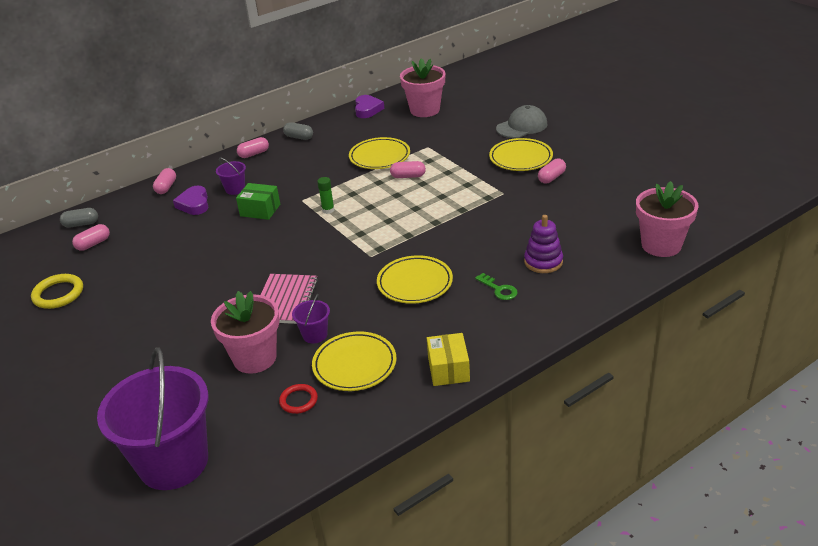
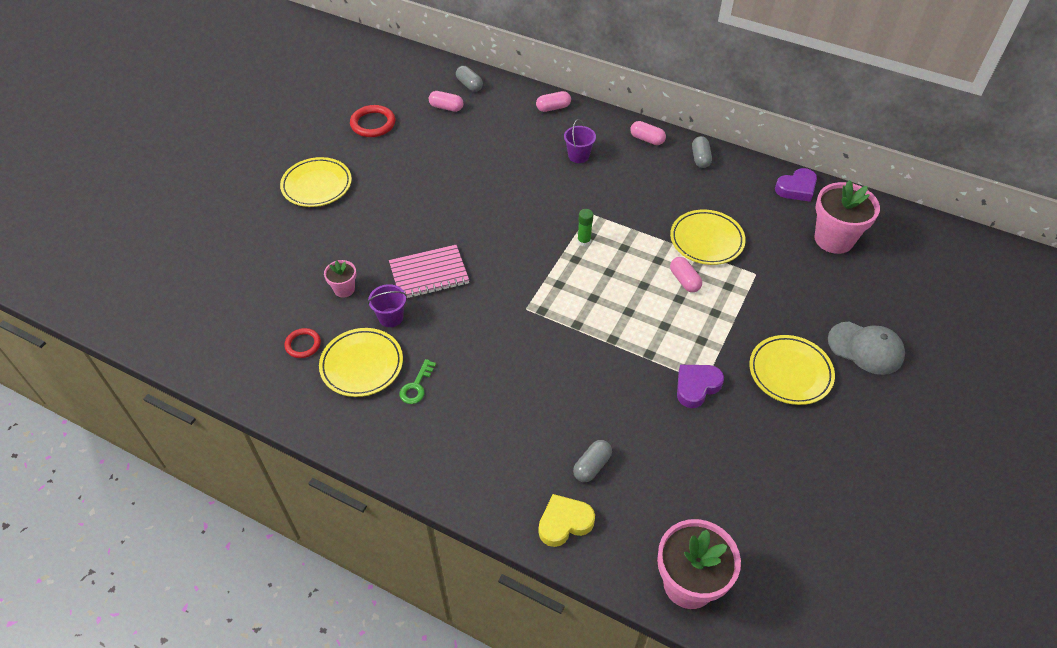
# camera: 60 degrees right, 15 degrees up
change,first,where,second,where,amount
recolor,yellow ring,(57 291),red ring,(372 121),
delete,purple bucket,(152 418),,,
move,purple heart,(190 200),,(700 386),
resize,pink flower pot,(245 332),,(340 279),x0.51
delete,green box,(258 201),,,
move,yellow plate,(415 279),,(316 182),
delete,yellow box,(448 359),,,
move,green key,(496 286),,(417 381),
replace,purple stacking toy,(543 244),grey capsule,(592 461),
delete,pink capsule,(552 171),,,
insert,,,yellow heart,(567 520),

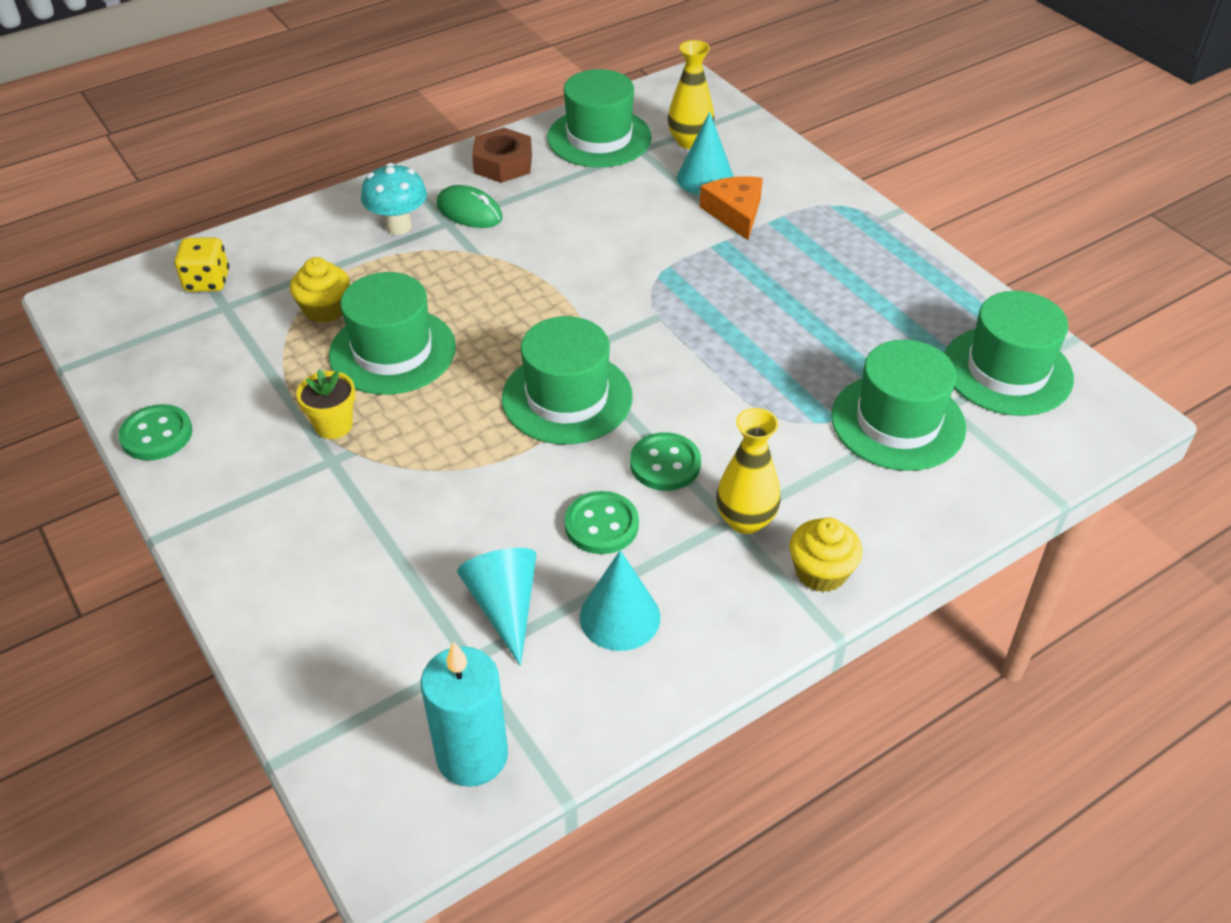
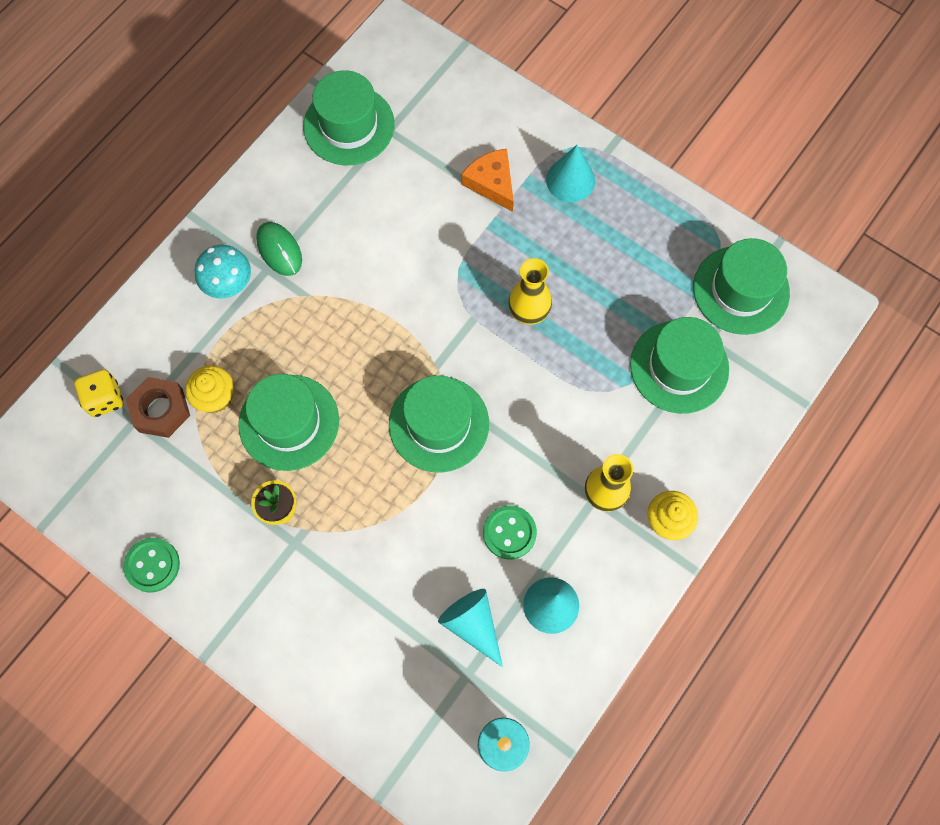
# camera: 20 degrees left, 25 degrees up
change,first,where,second,where,amount
rotate,green mouse,(469 206),,(279 249),45 degrees clockwise
move,brown nut,(502 155),,(158 407),
delete,green button,(665 461),,,
move,yellow vase,(691 94),,(530 291),
move,turquoise cone,(705 153),,(570 173),

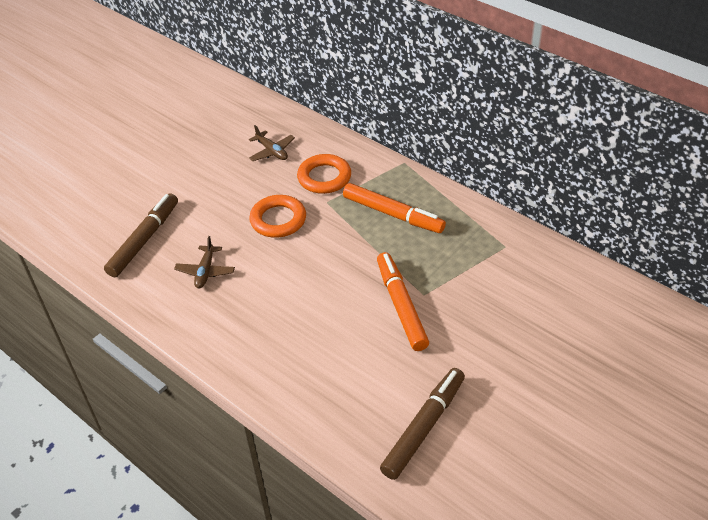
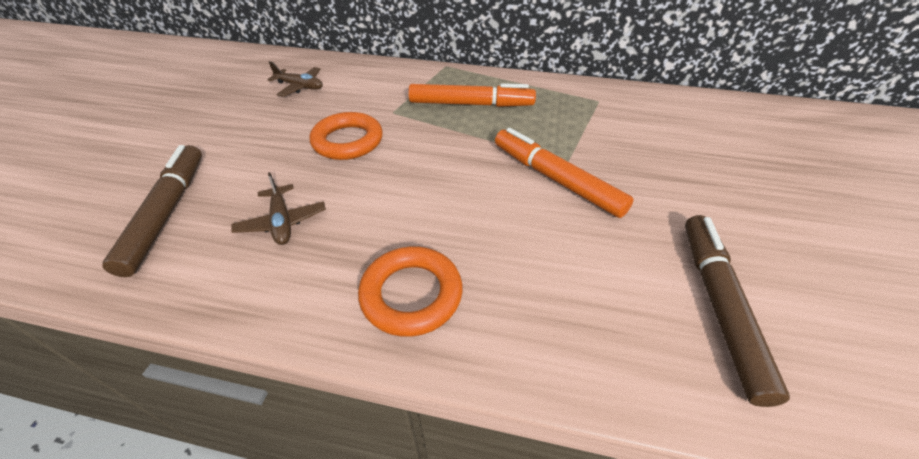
# camera: 30 degrees left, 0 degrees up
change,first,where,second,where,amount
move,orange ring,(324 174),,(410 292),

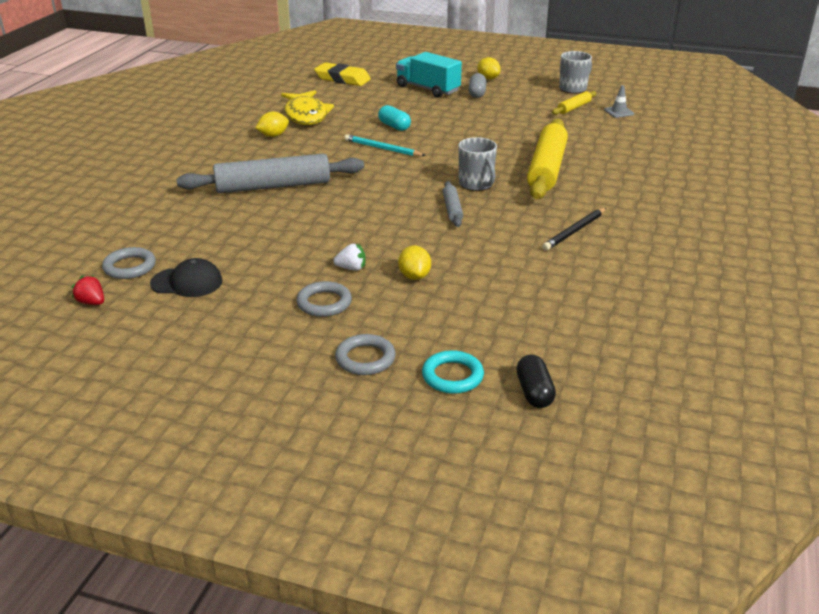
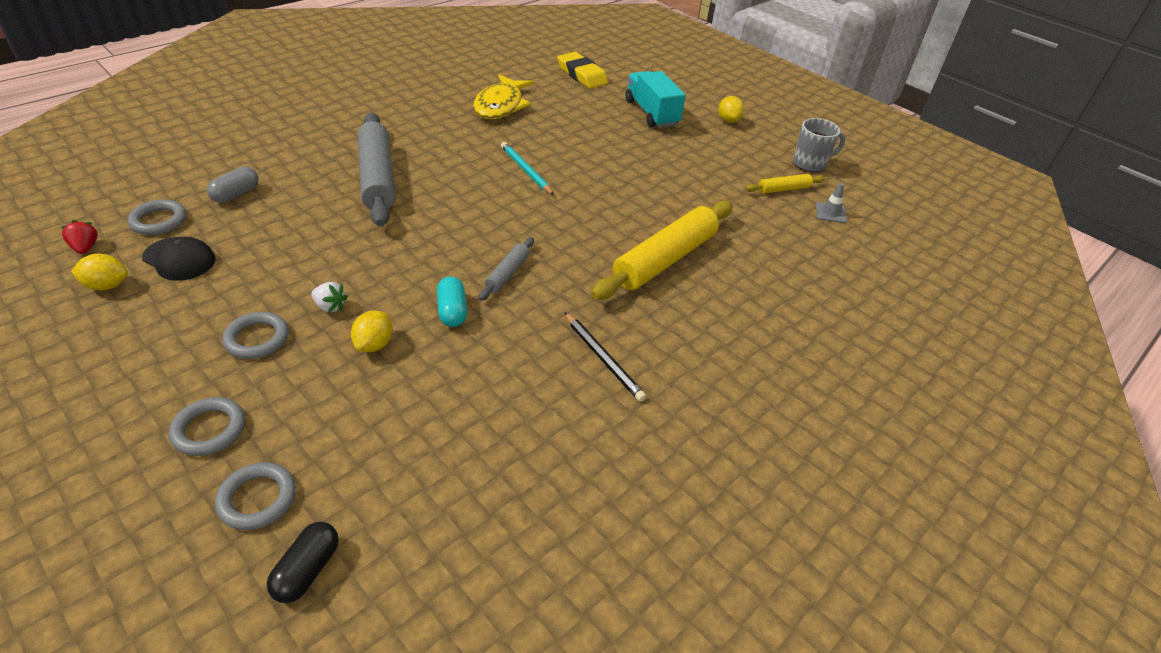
# camera: 25 degrees right, 10 degrees up
change,first,where,second,where,amount
rotate,grey rolling pin,(270 173),,(377 170),60 degrees clockwise
move,yellow lemon,(272 124),,(99 272),
move,turquoise capsule,(394 118),,(452 302),
recolor,turquoise ring,(453 372),grey ring,(255 496),
delete,grey mug,(477 164),,,
move,grey capsule,(478 85),,(233 184),
rotate,black pencil,(574 229),,(605 357),105 degrees counterclockwise

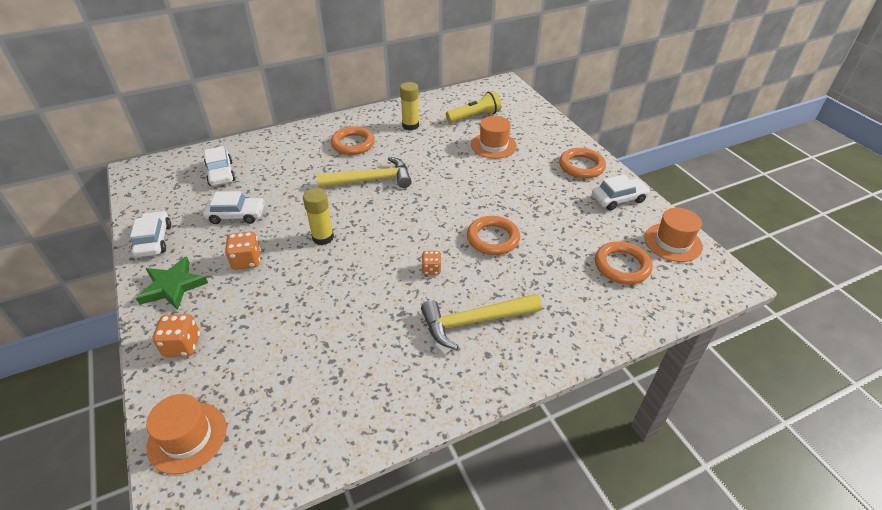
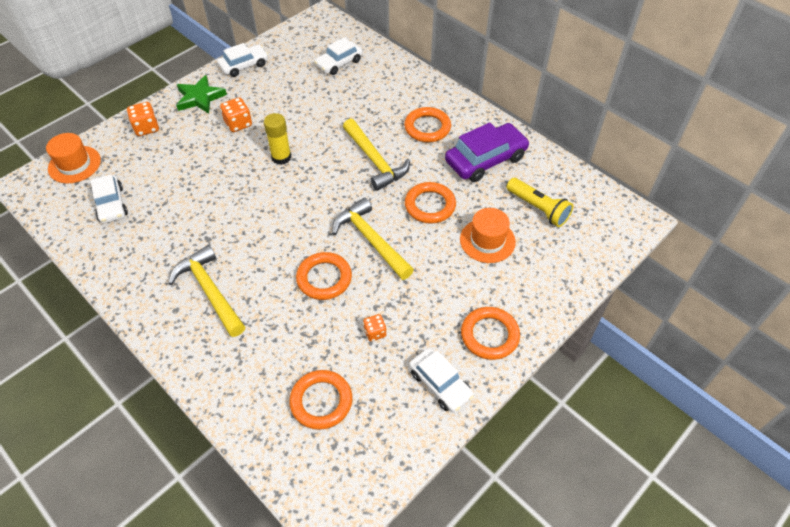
# camera: 70 degrees right, 10 degrees up
change,first,where,second,where,amount
move,white car,(234 207),,(109 198),
replace,yellow glue stick,(409 106),purple car,(487 152),
move,orange dice,(431 263),,(375 327),
delete,orange hat,(673 235),,,
insert,,,yellow hammer,(373 239),
insert,,,orange ring,(430 203),

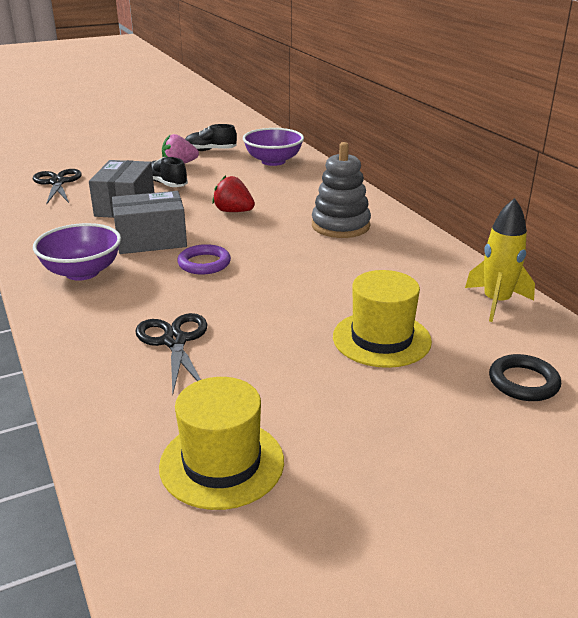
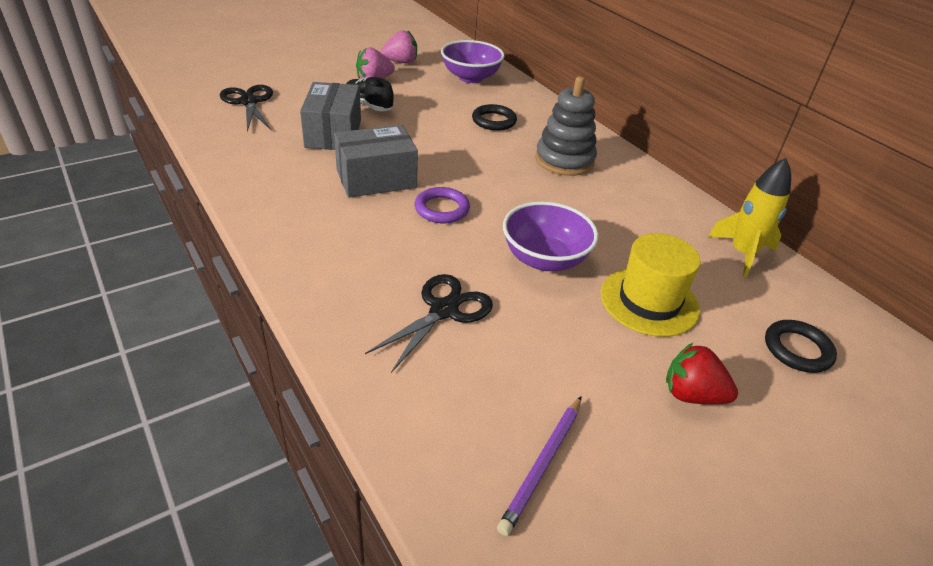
# camera: 10 degrees left, 10 degrees up
change,first,where,second,where,amount
move,purple bowl,(77 252),,(550 236),
rotate,black scissors,(171 354),,(429 323),60 degrees clockwise
replace,yellow hat,(221 443),purple pencil,(539 466),
replace,black shoe,(211 137),pink strawberry,(399 46),
move,red strawberry,(233 193),,(702 373),
insert,,,black ring,(494 117),

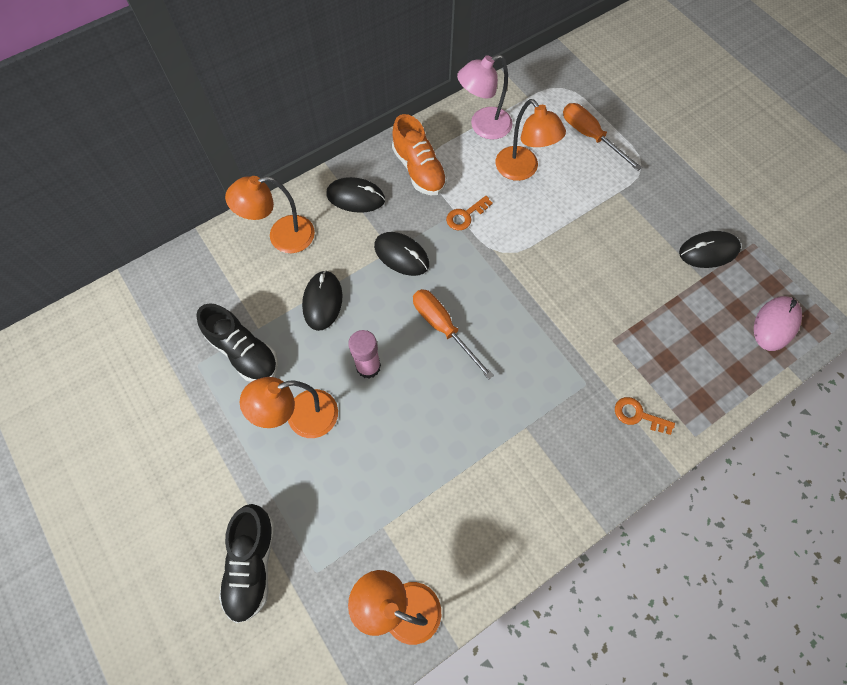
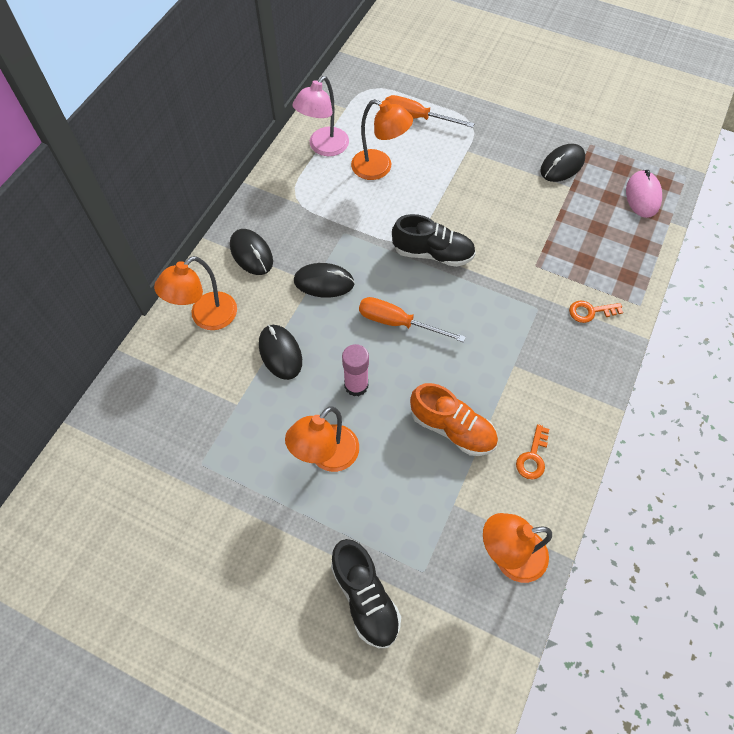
# camera: 30 degrees left, 5 degrees down
change,first,where,second,where,amount
move,black shoe,(237 342),,(434 240),
rotate,black mouse,(355 195),,(251 252),75 degrees clockwise
move,orange shoe,(419 154),,(454 419),
move,orange key,(469 213),,(532 452),

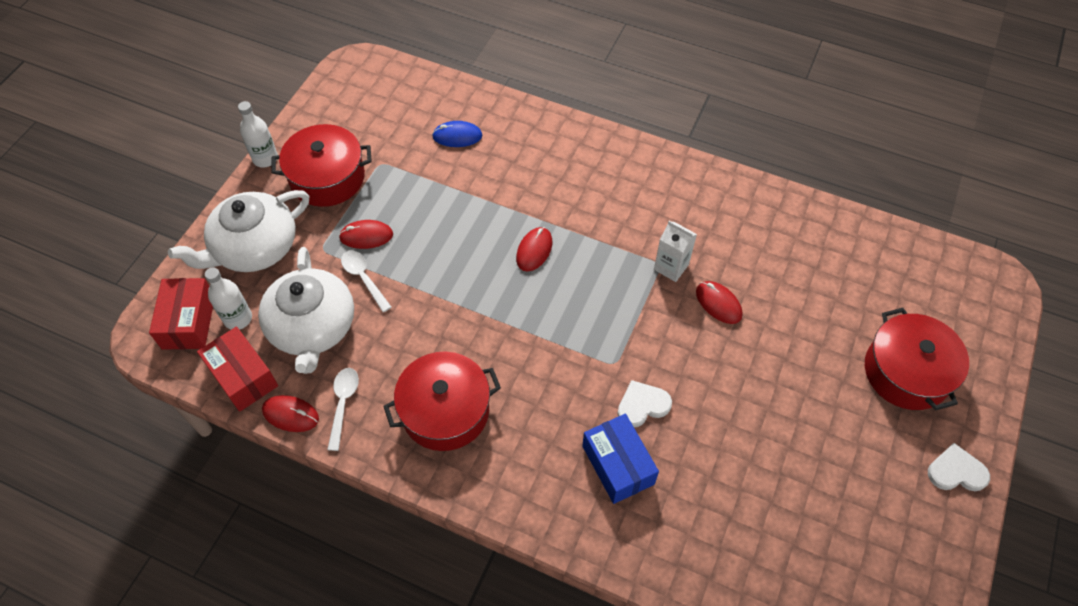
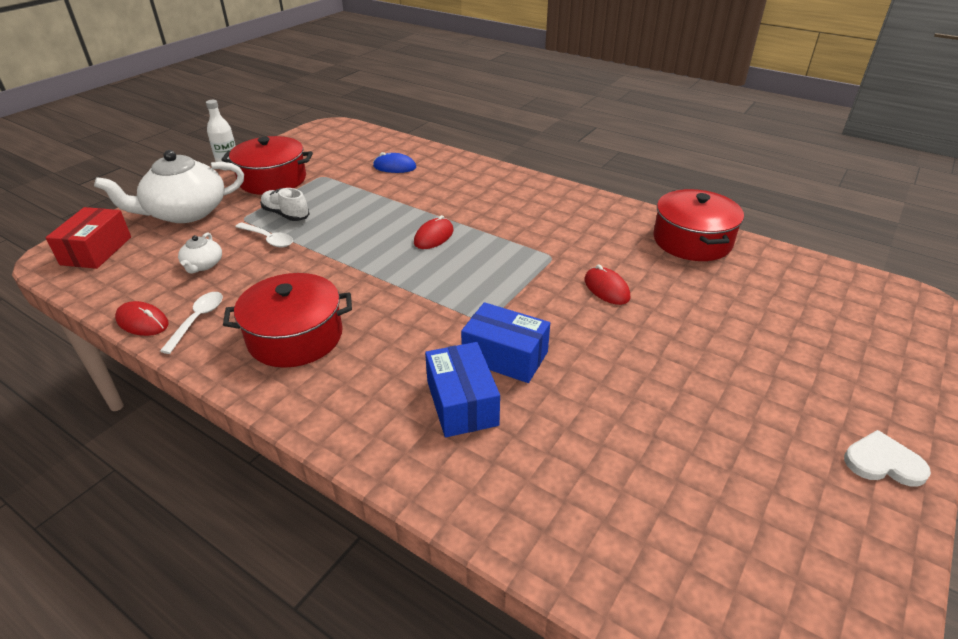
# camera: 10 degrees right, 20 degrees down
change,first,where,second,where,amount
delete,red box,(237 369),,,
delete,white bottle,(228 298),,,
resize,white teapot,(306 310),,(200 253),x0.46
replace,red mouse,(366 234),white shoe,(284 204),
rotate,white spoon,(366 281),,(264 235),150 degrees clockwise
replace,white heart,(645 404),blue box,(505 342),
delete,white carton,(675 251),,,
move,red pot,(917 359),,(699 225),

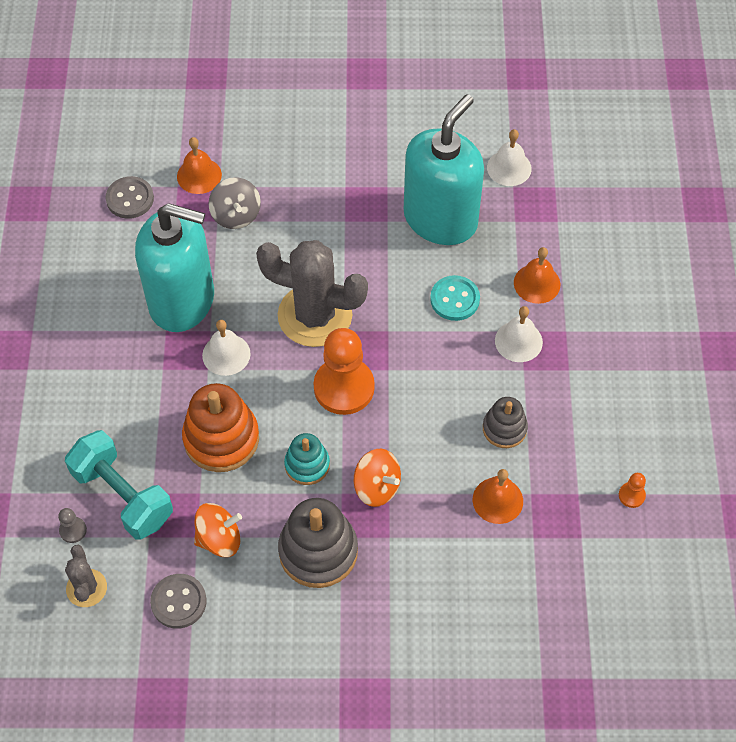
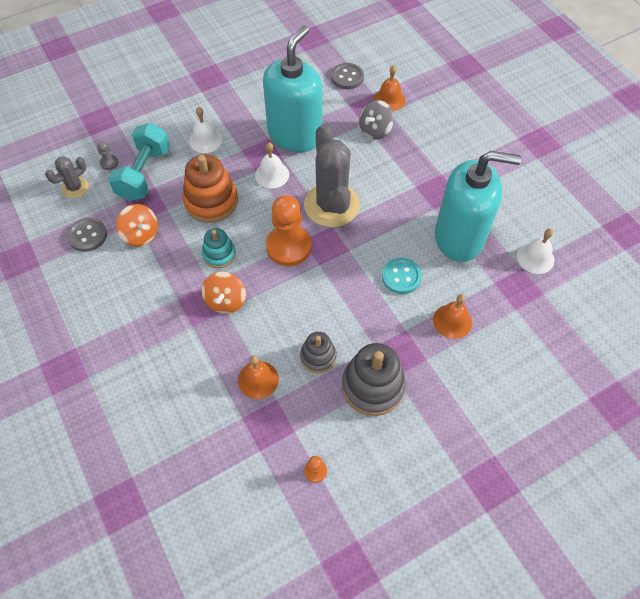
# camera: 60 degrees right, 0 degrees up
change,first,where,second,where,amount
rotate,turquoise soap dispenser,(174 267),,(292 89),135 degrees counterclockwise
move,grey stacking toy,(318 543),,(374 379),
move,white bell,(519 334),,(205 130),

